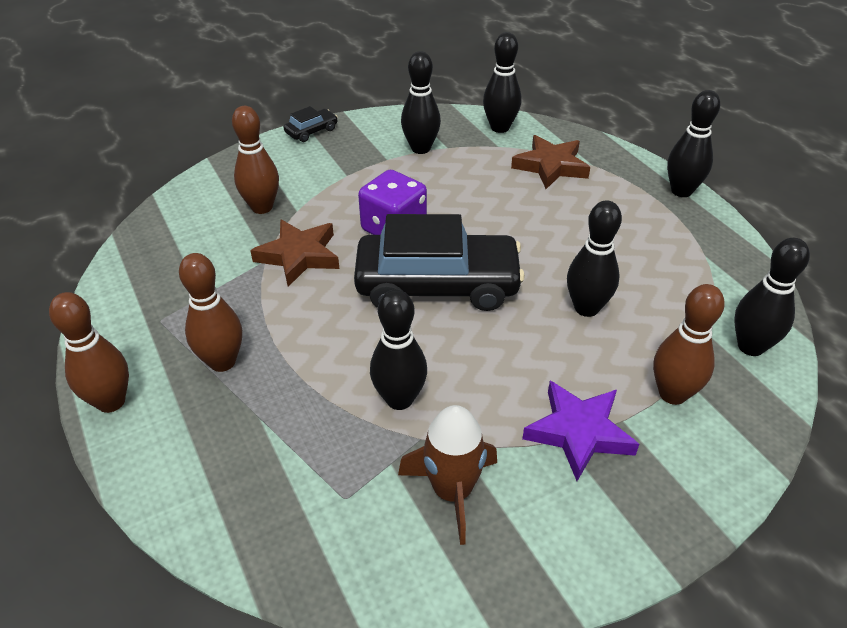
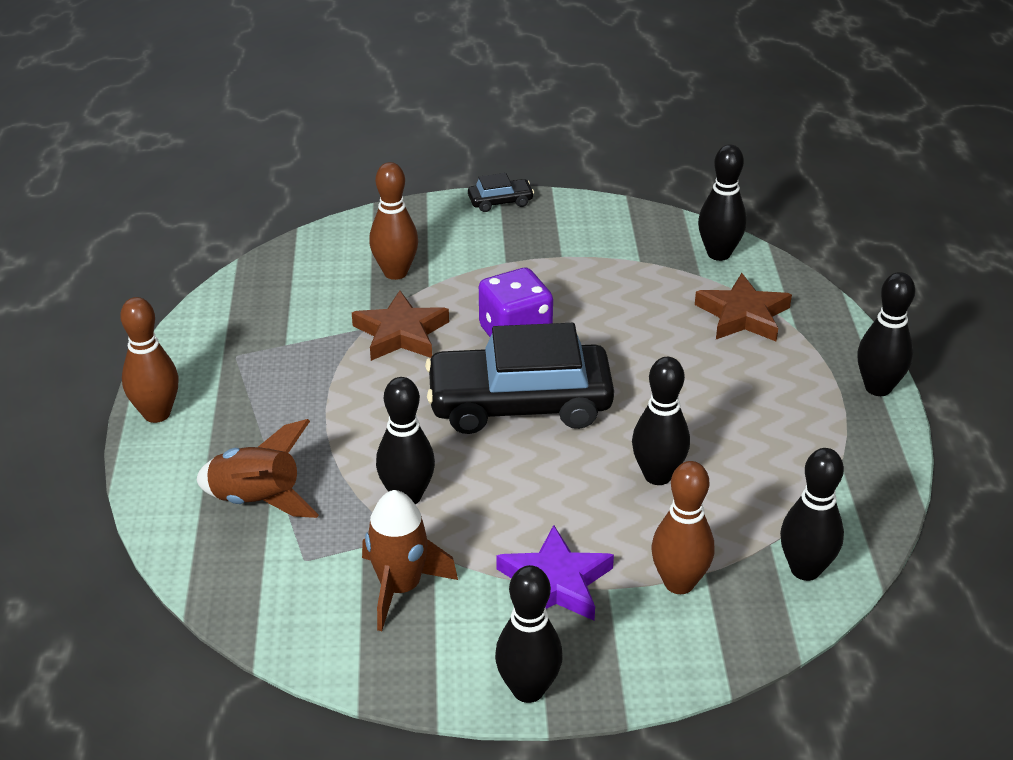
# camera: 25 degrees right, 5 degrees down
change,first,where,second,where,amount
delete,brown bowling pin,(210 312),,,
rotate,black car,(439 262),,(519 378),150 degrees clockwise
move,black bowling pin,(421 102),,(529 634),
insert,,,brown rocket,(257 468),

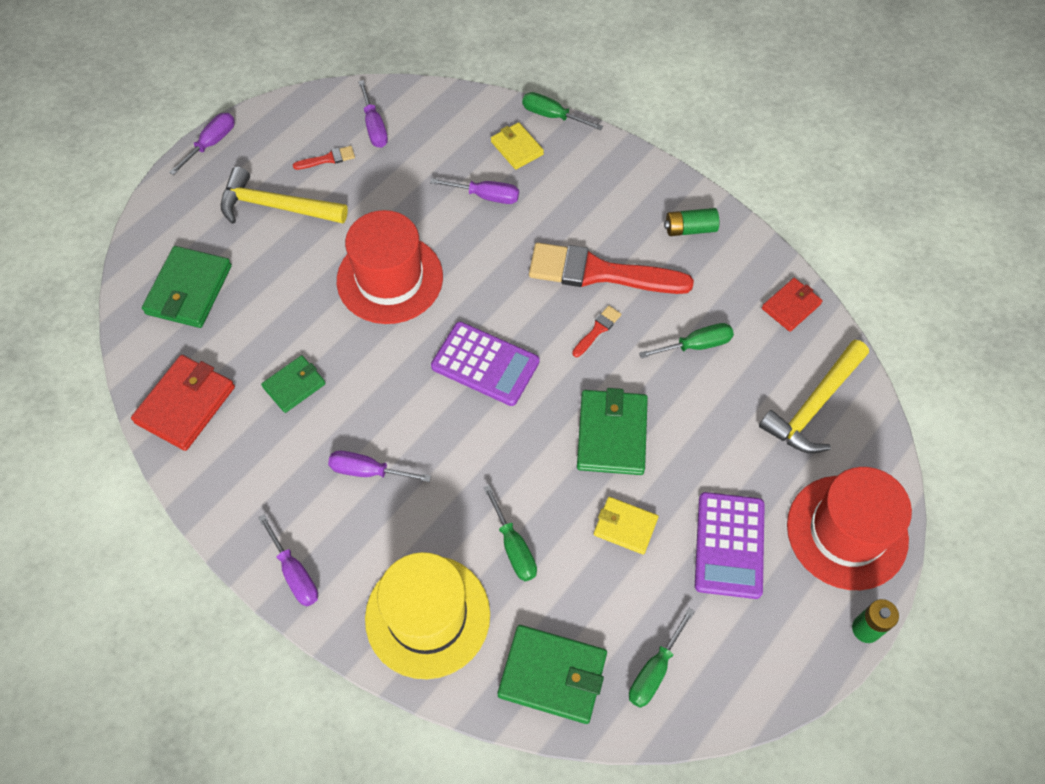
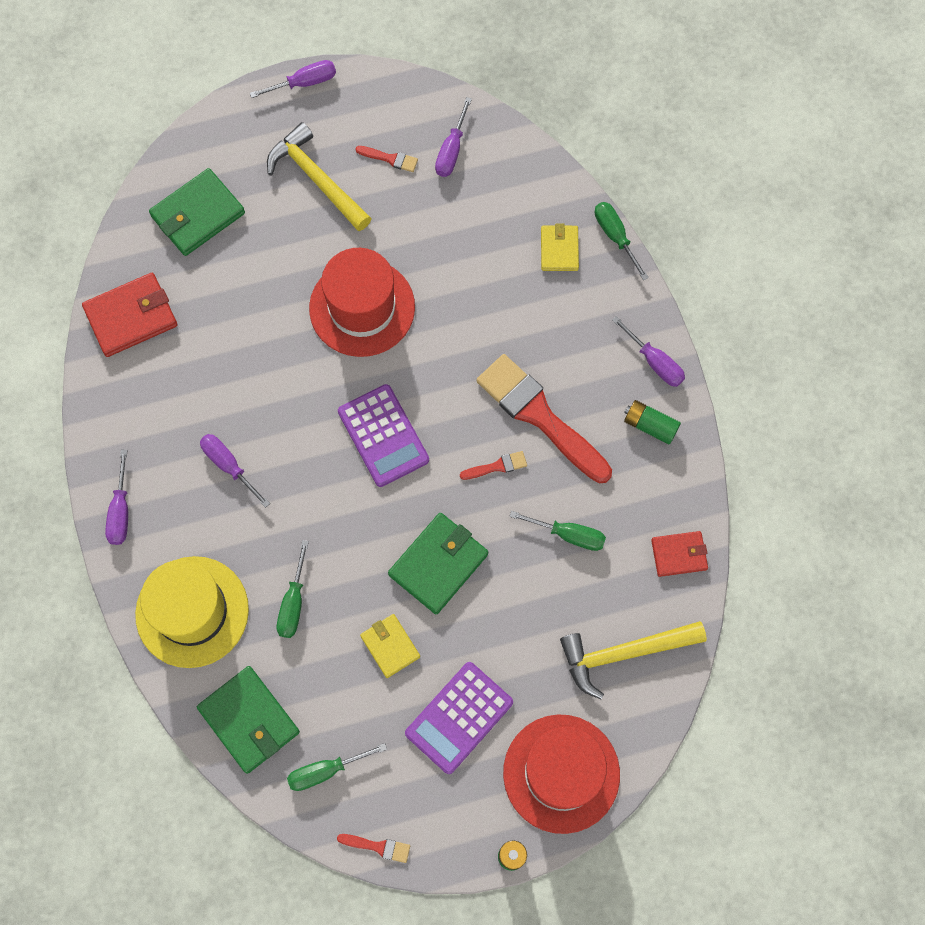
# camera: 35 degrees right, 10 degrees up
change,first,where,second,where,amount
delete,green wallet,(293 384),,,
move,purple screwdriver,(474 191),,(648 351),
insert,,,red brush,(373 848),

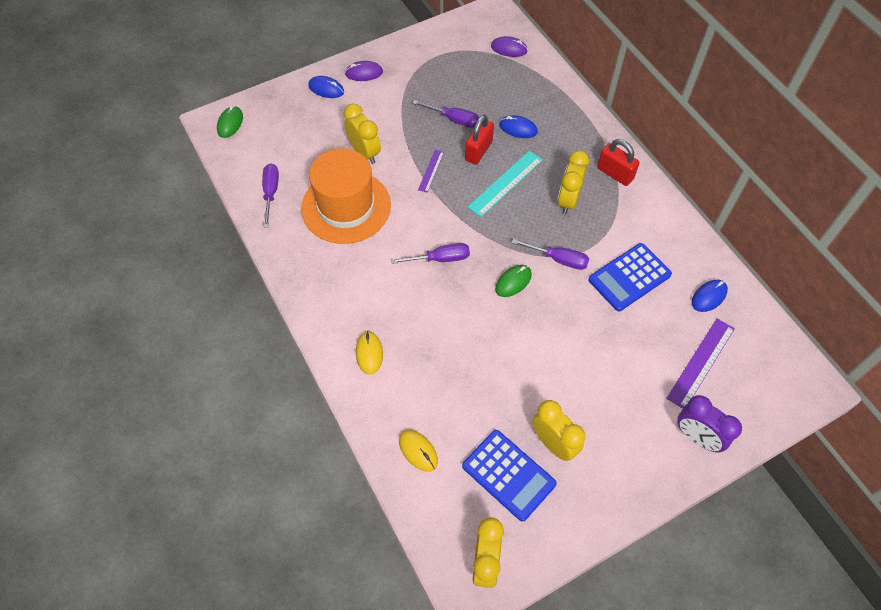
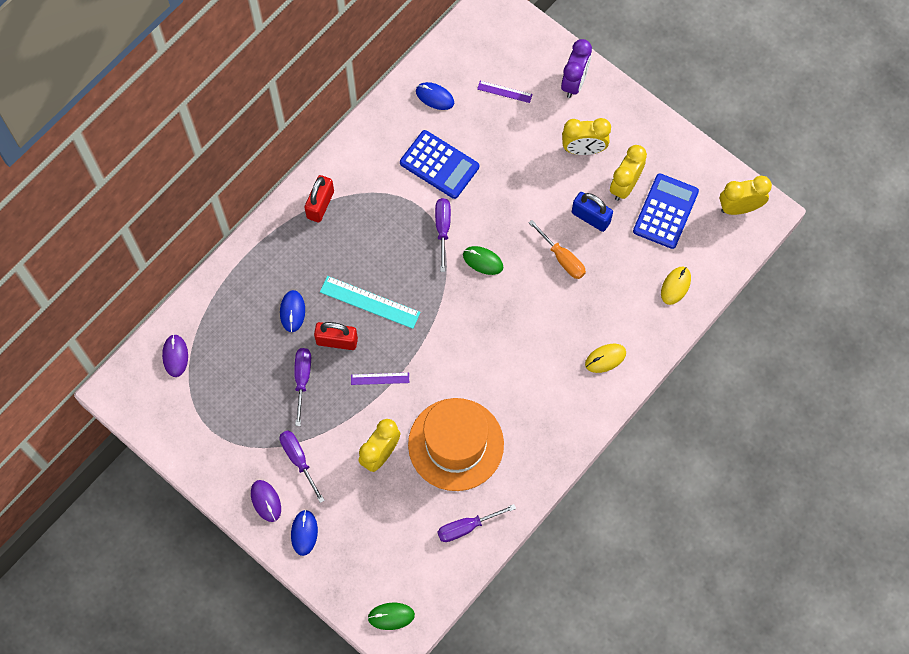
# camera: 110 degrees left, 10 degrees up
change,first,where,second,where,amount
move,purple screwdriver,(430 253),,(302 466),
move,yellow clock,(573 182),,(586 136),
resize,purple ruler,(700 364),,(505 92),x0.56
insert,,,orange screwdriver,(557 249),
insert,,,blue padlock,(592 212),

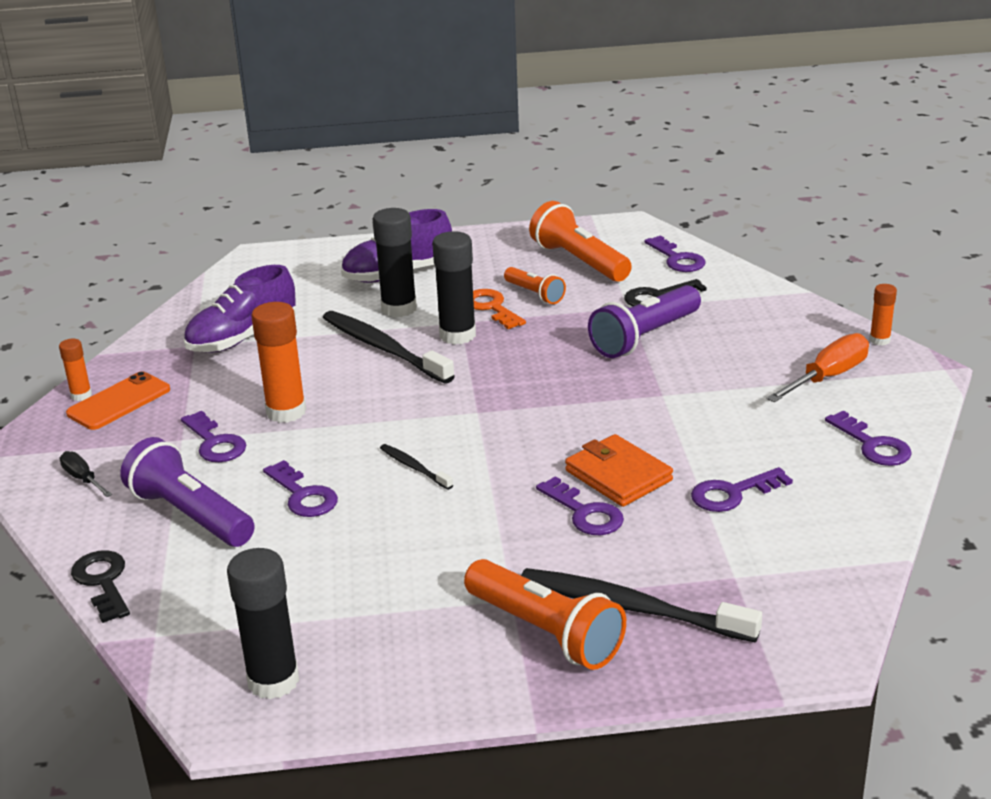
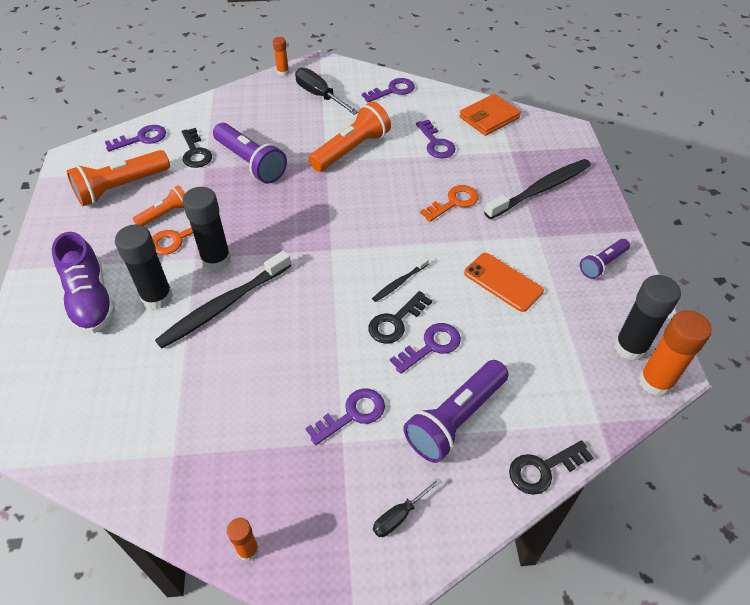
# camera: 90 degrees left, 20 degrees up
change,first,where,second,where,amount
move,orange phone,(118 400),,(504 282),
delete,purple shoe,(239 309),,,
move,orange glue stick,(278 362),,(675 353),
move,orange flashlight,(545 614),,(350 136),
rotate,black toothbrush,(641 605),,(537 189),150 degrees counterclockwise
recolor,purple key,(580 505),orange key,(449 203),
move,orange wallet,(619 470),,(490 115),
recolor,orange screwdriver,(818 367),black screwdriver,(326 91),
insert,,,black key,(400 317),
insert,,,purple flashlight,(605 259),

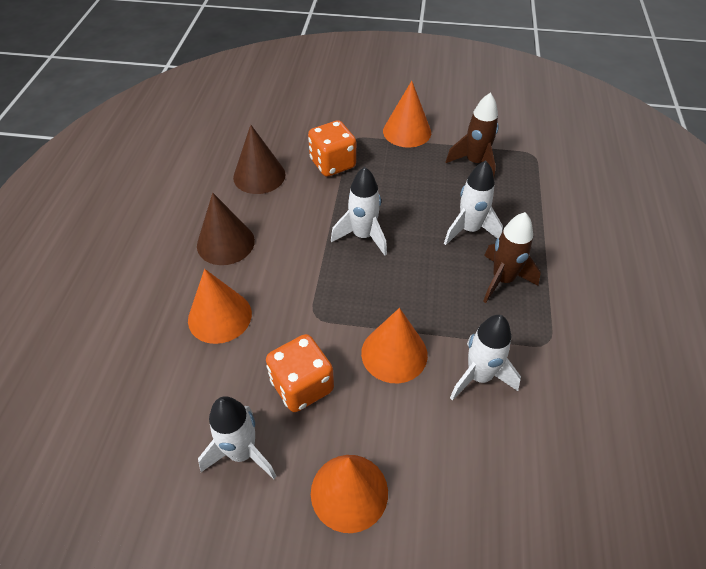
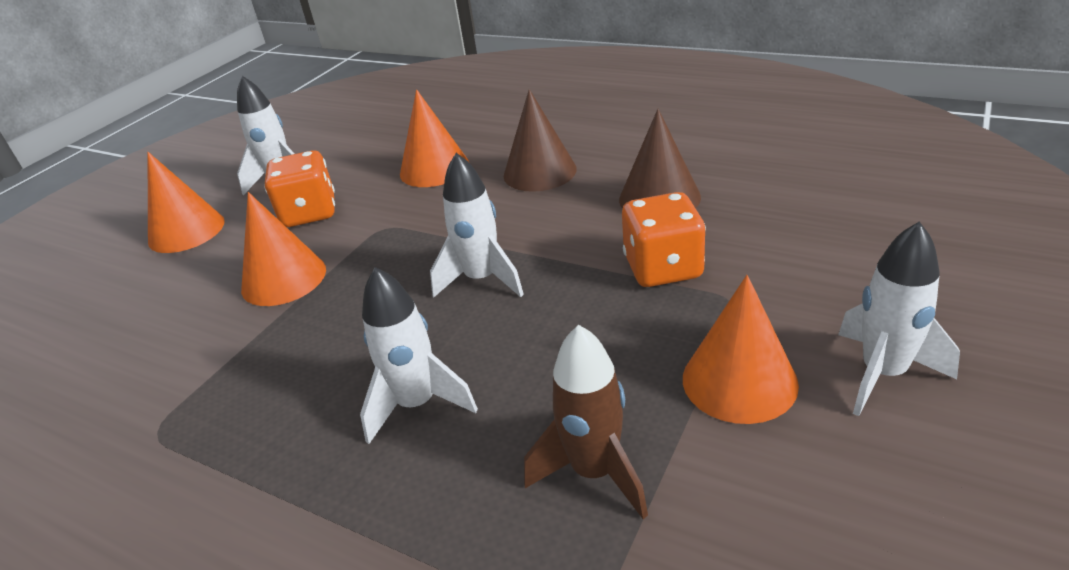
# camera: 115 degrees right, 15 degrees down
change,first,where,second,where,amount
move,white rocket,(485 358),,(899 319),
delete,brown rocket,(512 257),,,

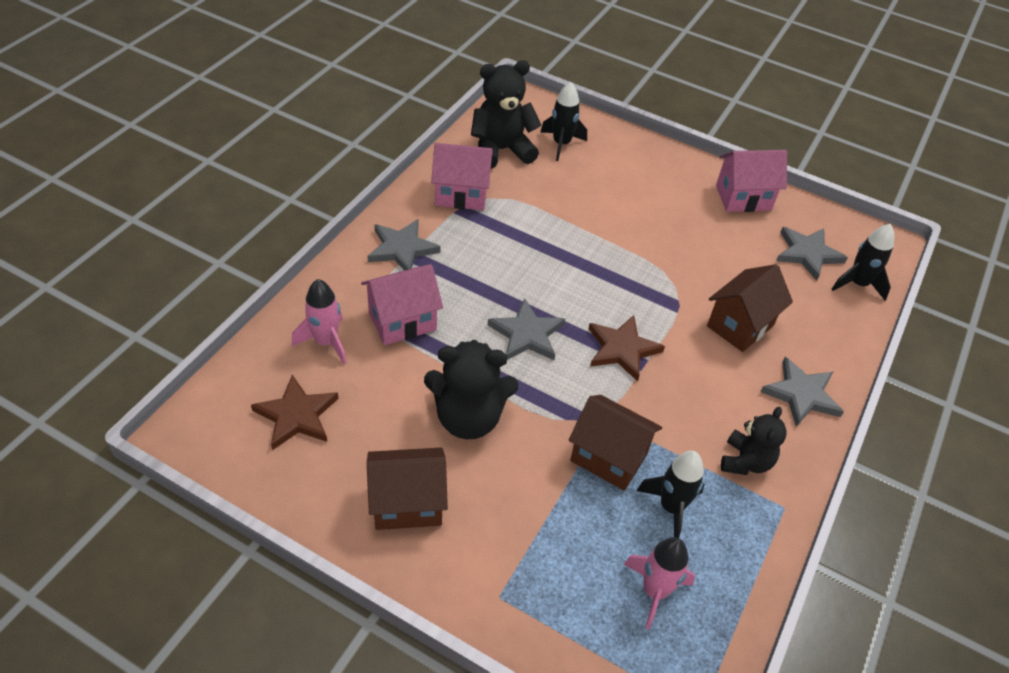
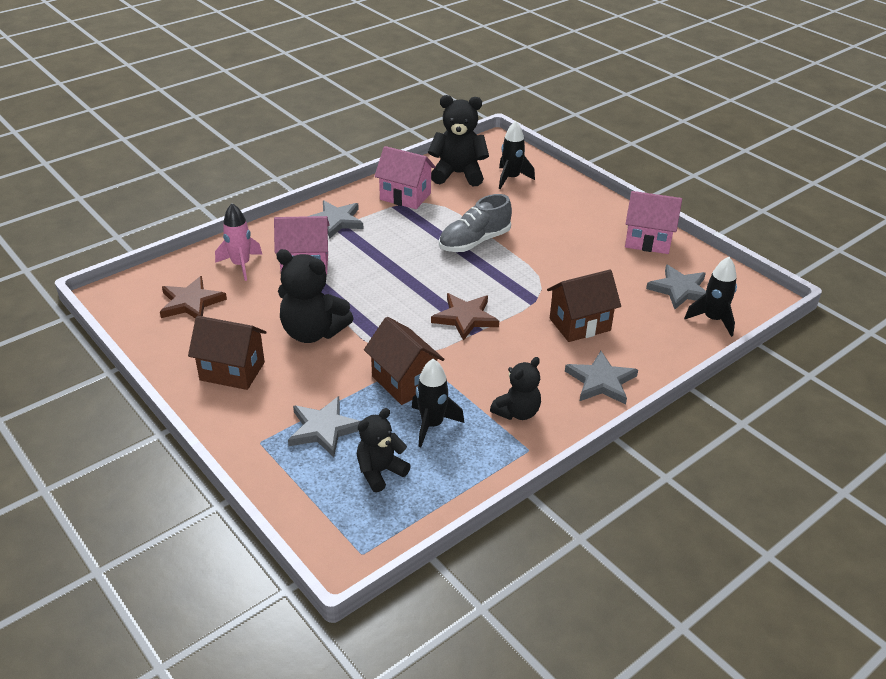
# camera: 25 degrees right, 10 degrees down
change,first,where,second,where,amount
move,grey star,(526 329),,(324 426),
replace,pink rocket,(659 583),black teddy bear,(384 450),
insert,,,grey shoe,(475 223),

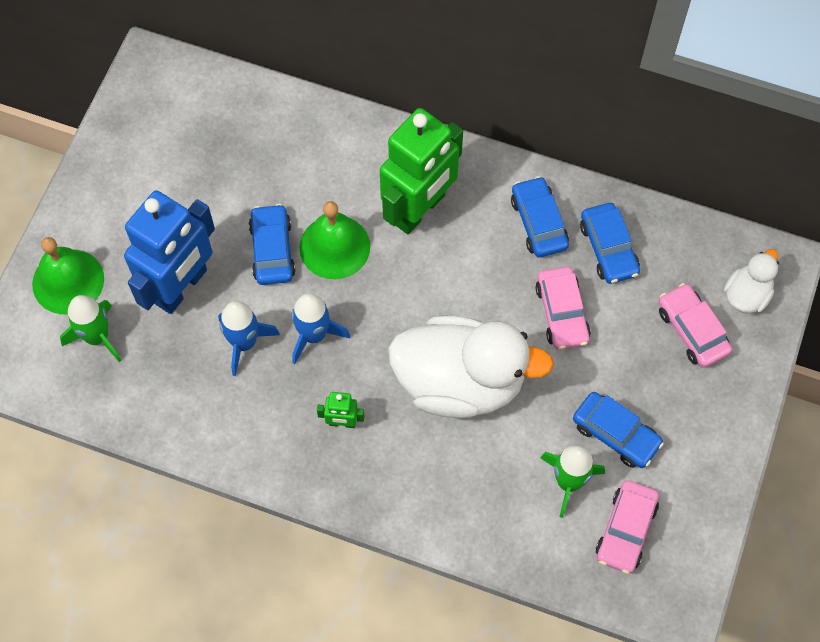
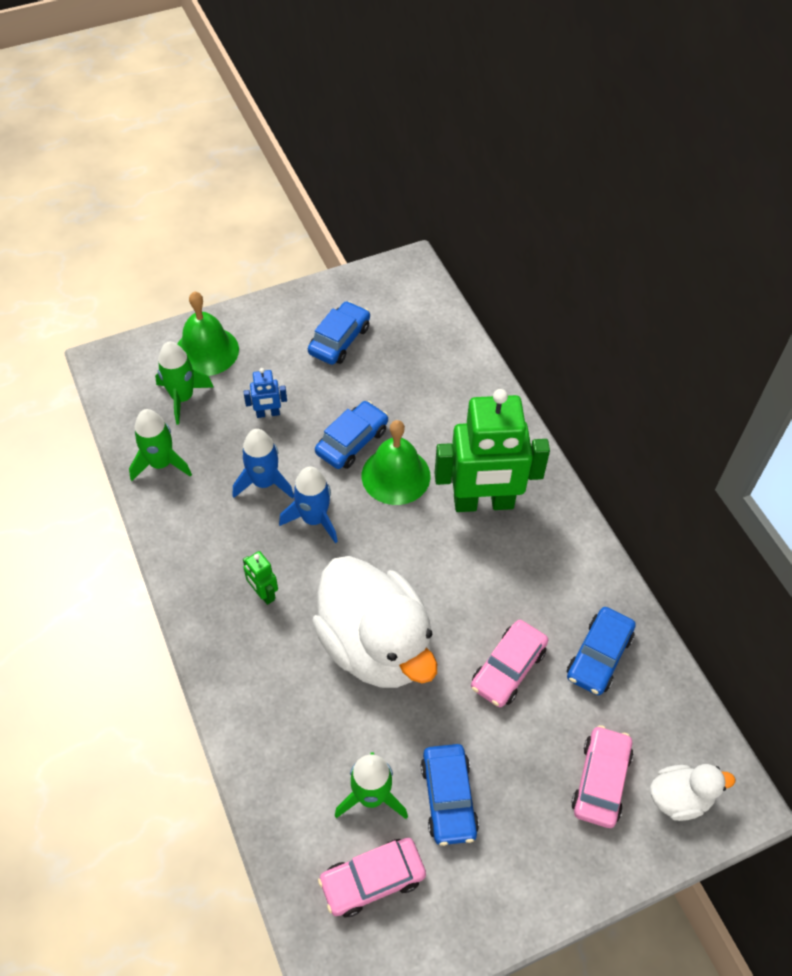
# camera: 45 degrees right, 10 degrees down
change,first,where,second,where,amount
resize,blue robot,(169 252),,(265 393),x0.41
move,blue car,(540 216),,(339 333),
insert,,,green rocket,(160 445),

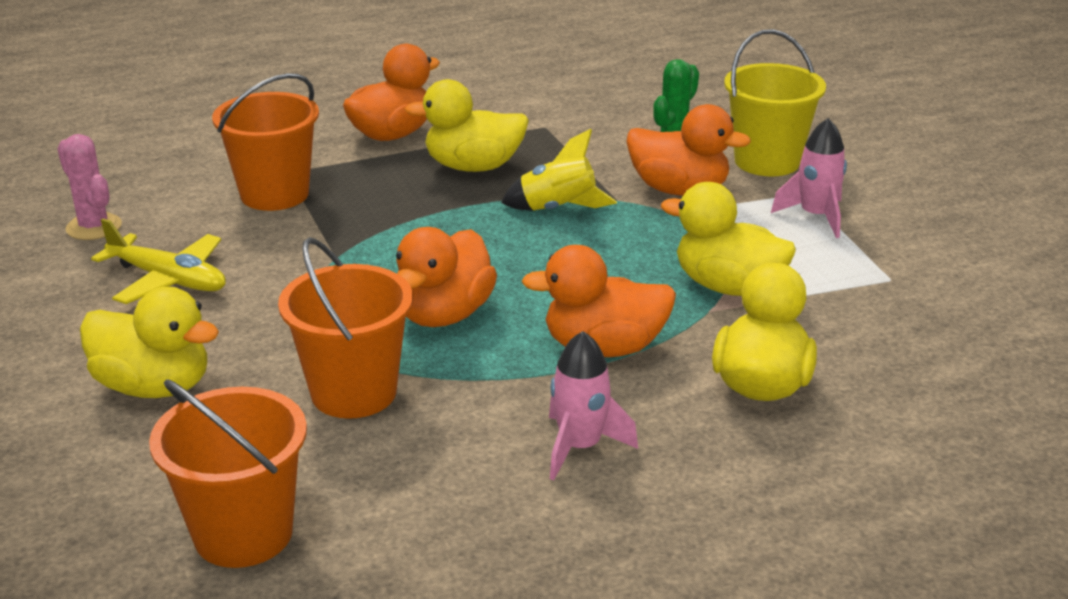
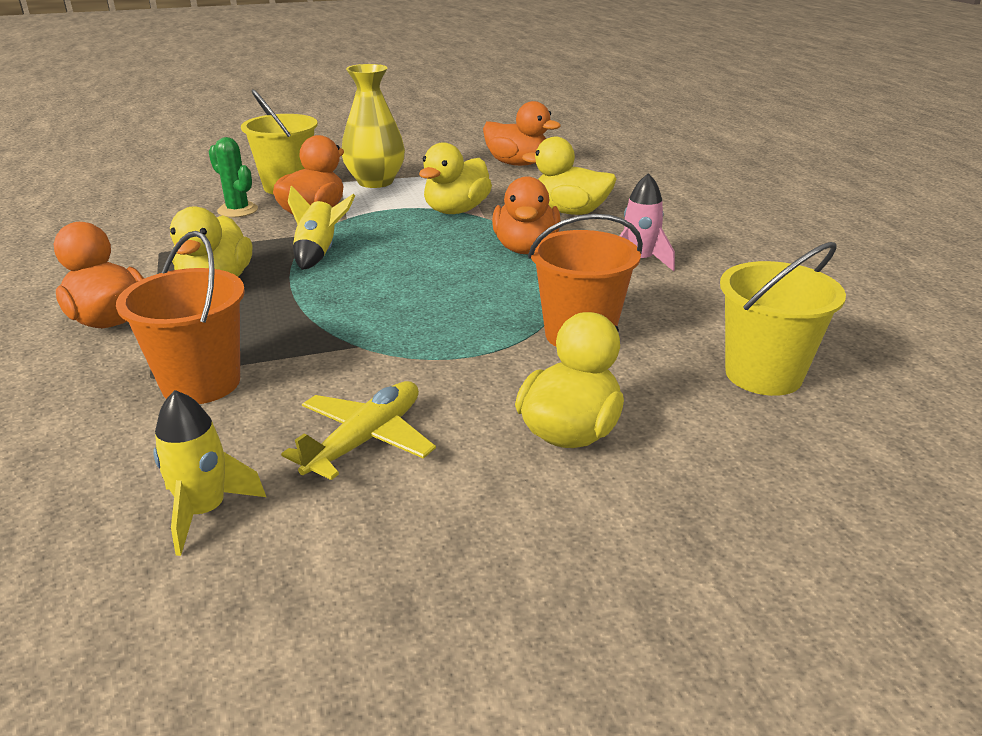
# camera: 85 degrees left, 0 degrees up
change,first,where,second,where,amount
replace,pink cactus,(89 187),yellow rocket,(209 473),
recolor,orange bucket,(228 473),yellow bucket,(783 319),
move,orange duck,(446 277),,(522 133),
replace,pink rocket,(809 178),yellow vase,(373 126),

